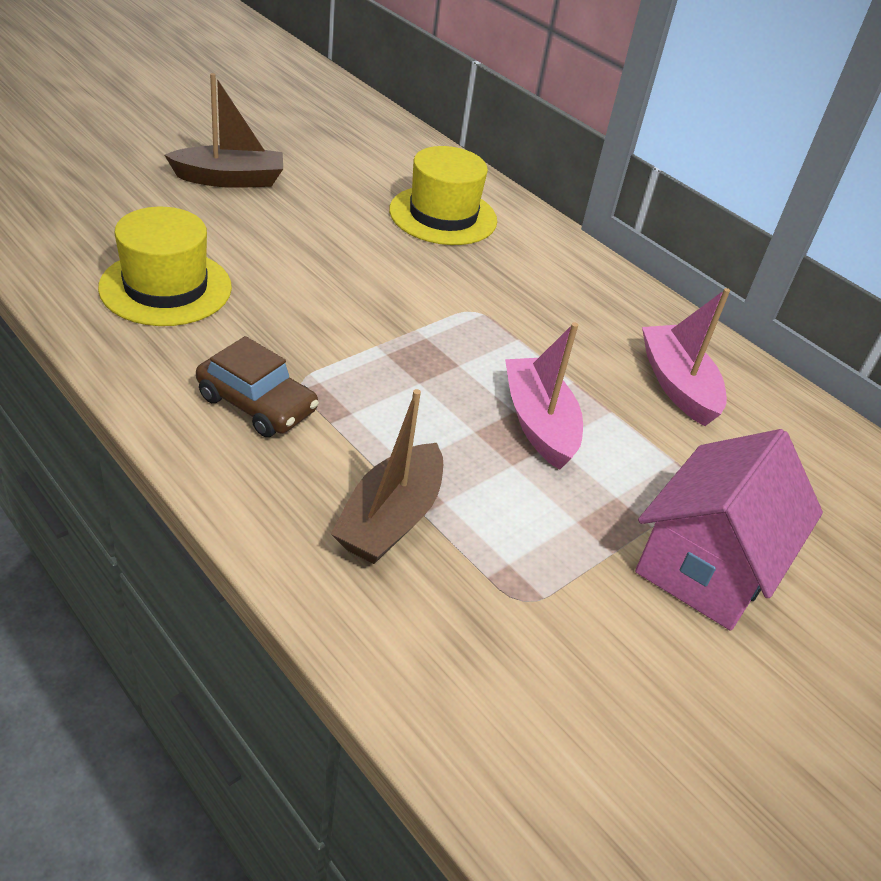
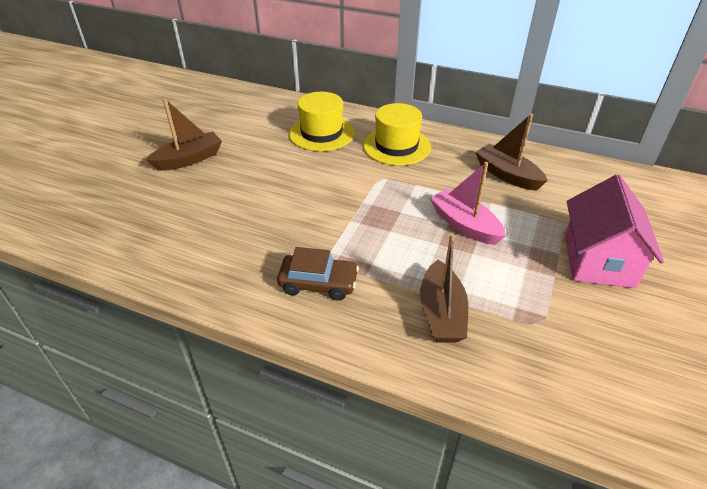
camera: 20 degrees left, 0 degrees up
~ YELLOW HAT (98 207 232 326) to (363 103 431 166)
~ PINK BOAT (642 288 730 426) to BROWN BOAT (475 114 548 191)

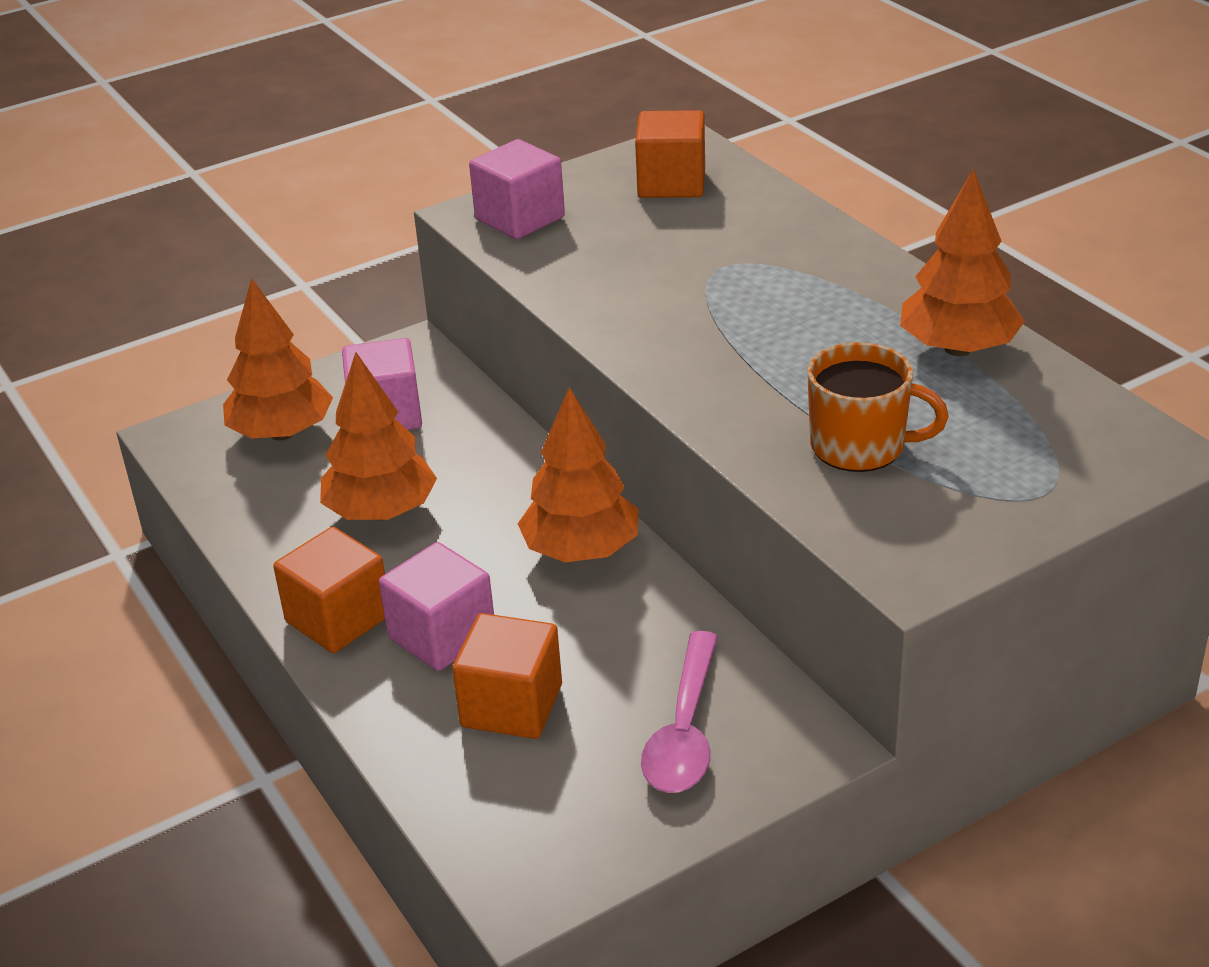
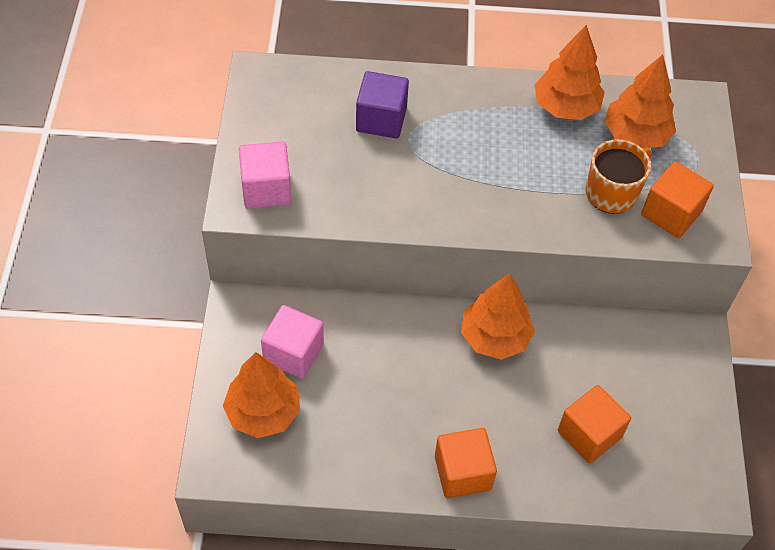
camera: 60 degrees left, 20 degrees up
~ ORANGE TREE (320 352 437 520) to (604 54 676 148)
- PINK CUBE (379 542 494 671)
~ ORANGE CUBE (635 110 705 198) to (641 161 714 238)
- PINK SPOON (641 631 718 793)
+ PURPLE CUBE (356 71 409 139)

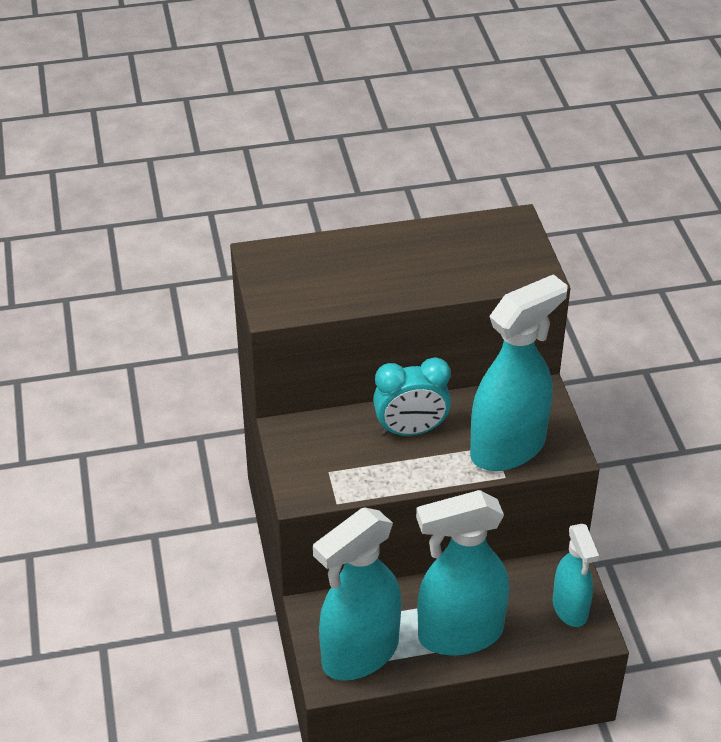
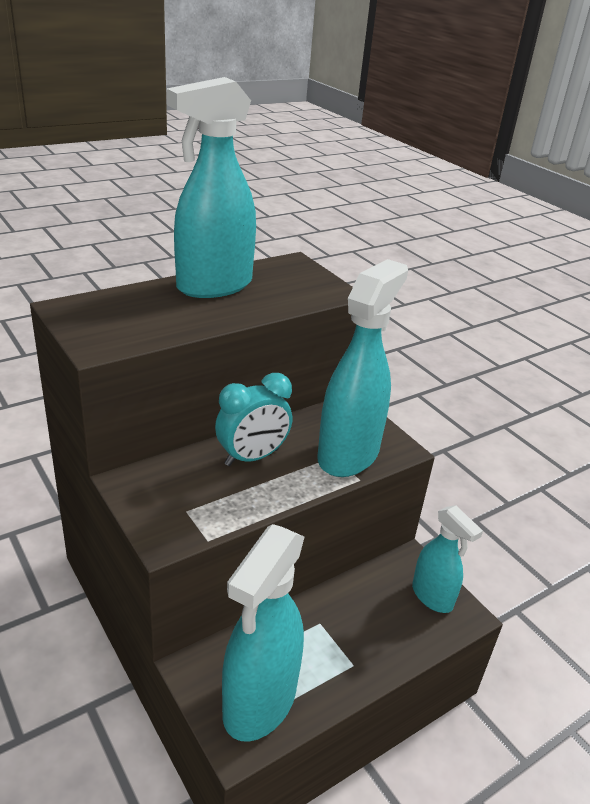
camera: 25 degrees left, 10 degrees down
~ TURQUOISE SPRAY BOTTLE (416 490 509 655) to (166 77 256 298)

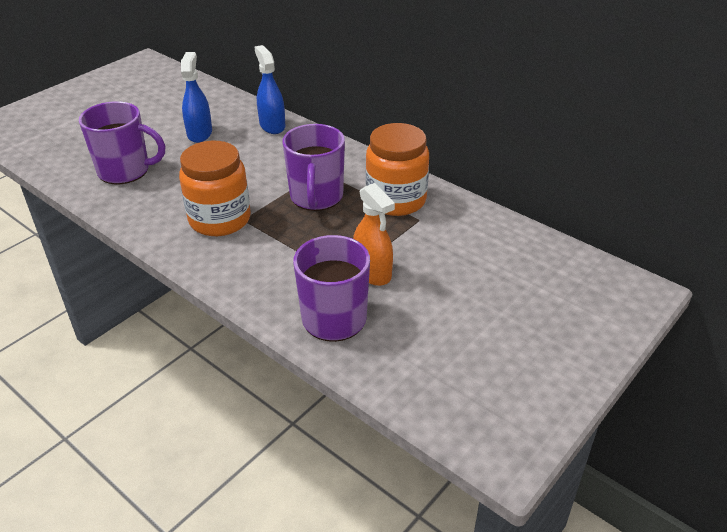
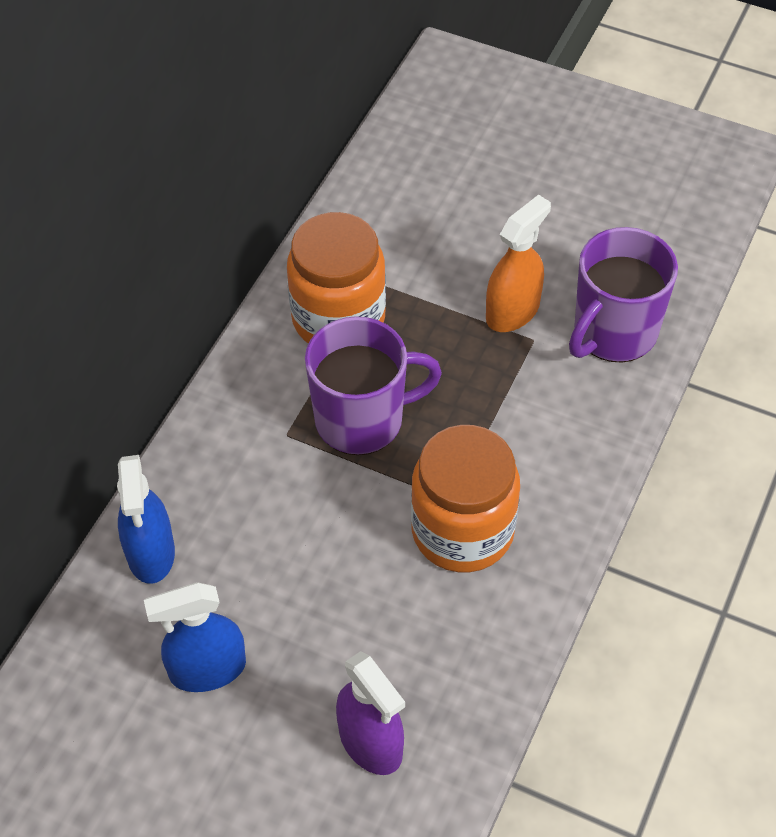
camera: 105 degrees left, 15 degrees up
~ PURPLE MUG (79 101 165 184) to PURPLE SPRAY BOTTLE (336 651 405 775)
~ BLUE SPRAY BOTTLE (255 45 285 134) = (117 455 175 584) 60 degrees counterclockwise

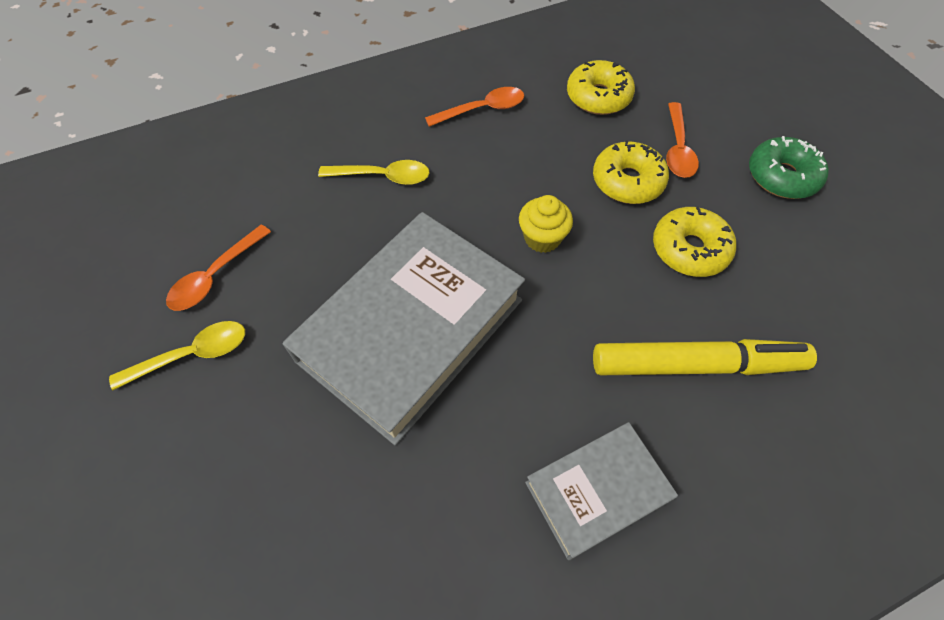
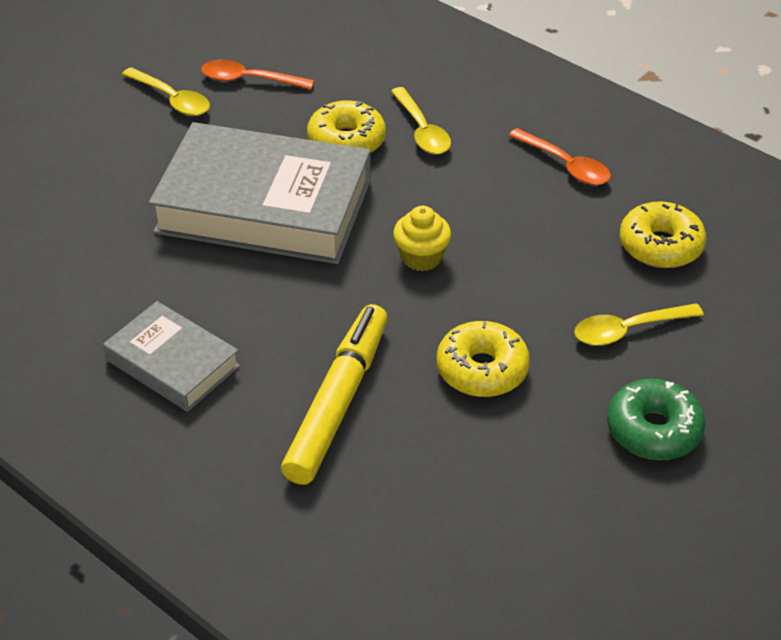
camera: 65 degrees right, 15 degrees down
~ YELLOW DONUT (593 141 669 204) to (307 100 386 153)
~ YELLOW MARKER (593 339 817 375) = (281 304 388 485) 135 degrees counterclockwise
~ ORANGE SPOON (666 102 699 178) to YELLOW SPOON (574 303 704 346)

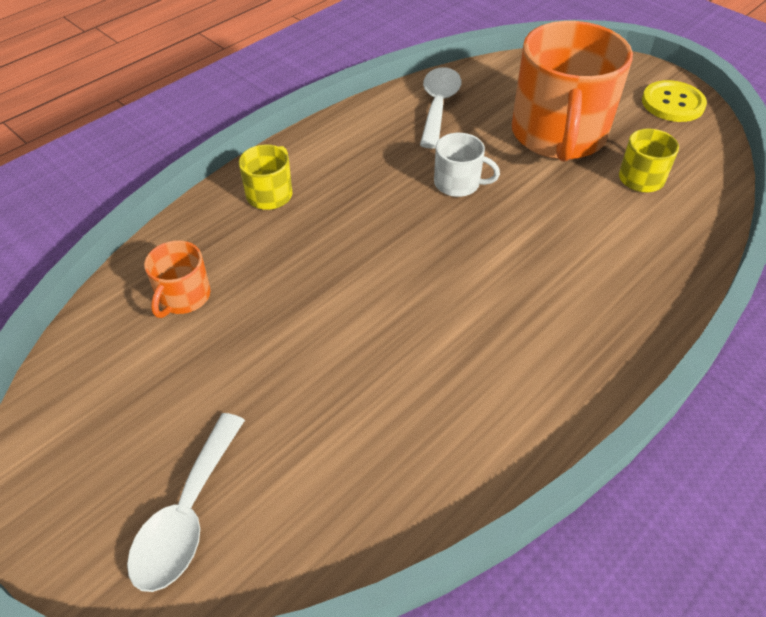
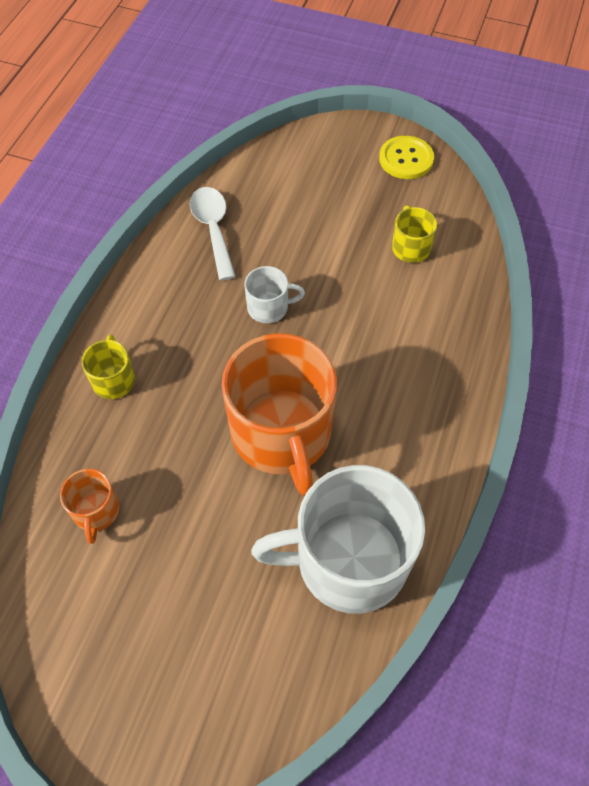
camera: 25 degrees left, 10 degrees up
- WHITE SPOON (127 413 245 592)
~ ORANGE MUG (512 21 633 162) to (222 333 337 496)
+ WHITE MUG (251 465 425 614)

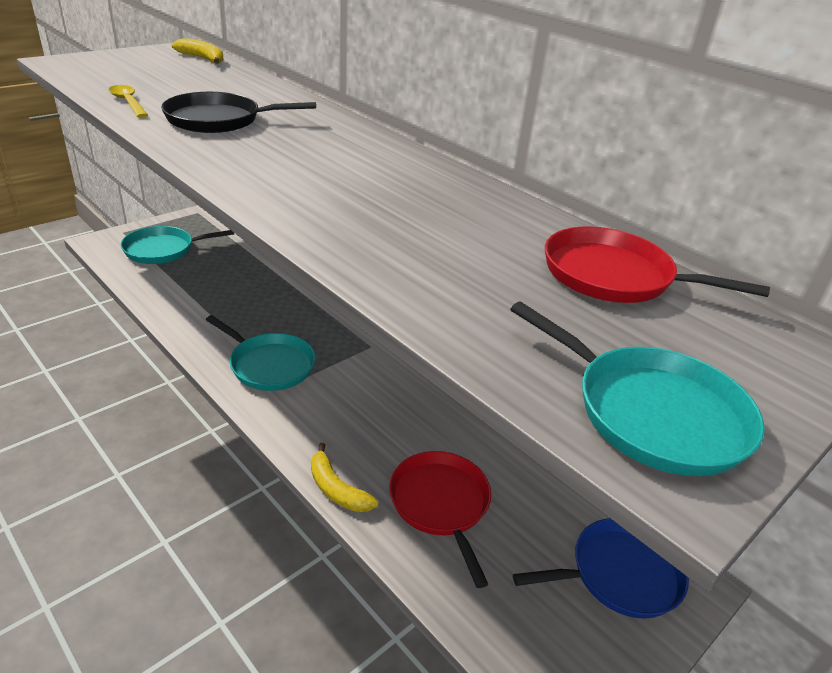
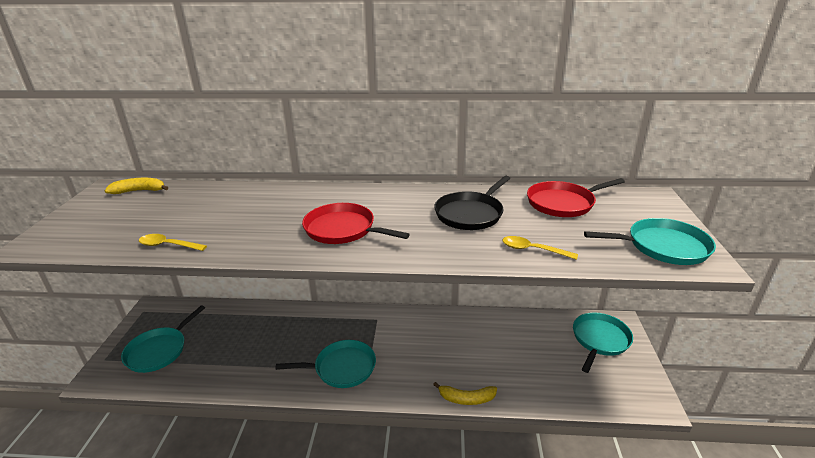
camera: 40 degrees left, 5 degrees down
~ BLACK PAN (161 92 316 133) to (434 176 510 230)
~ RED PAN (389 451 491 588) to (302 203 410 244)
~ BLUE PAN (513 518 689 619) to TURQUOISE PAN (573 313 633 373)
+ YELLOW SPOON (502 236 578 260)

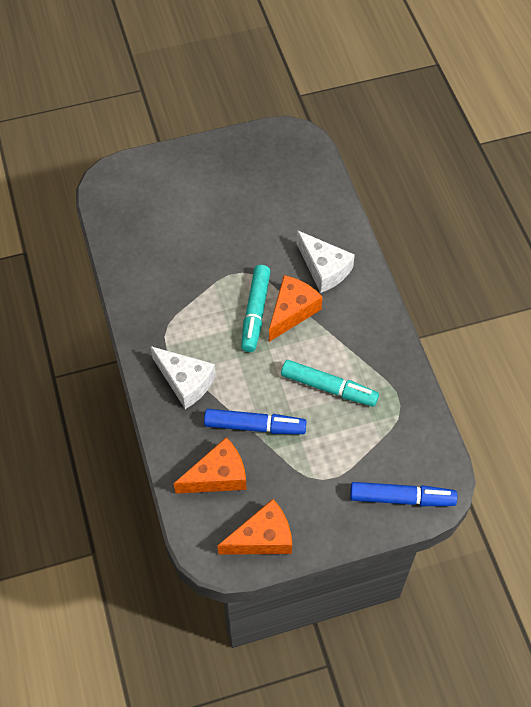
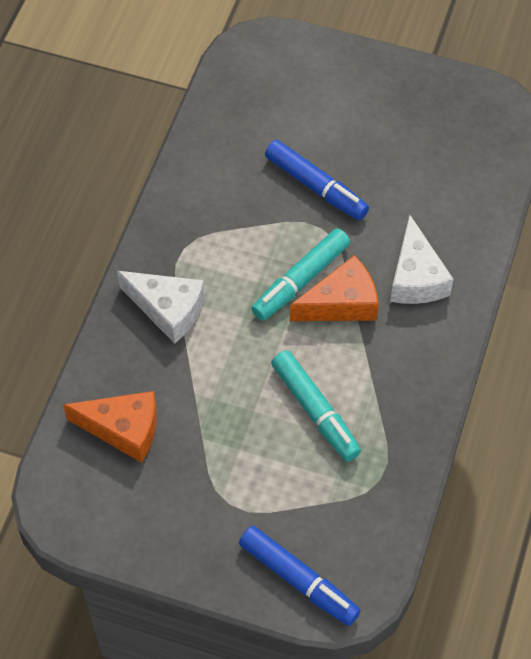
camera: 35 degrees right, 0 degrees up
~ WHITE CHEESE (150 346 216 409) = (117 271 205 344) 45 degrees counterclockwise
~ BLUE MARKER (204 409 307 434) to (265 140 369 220)
- ORANGE CHEESE (217 499 292 555)

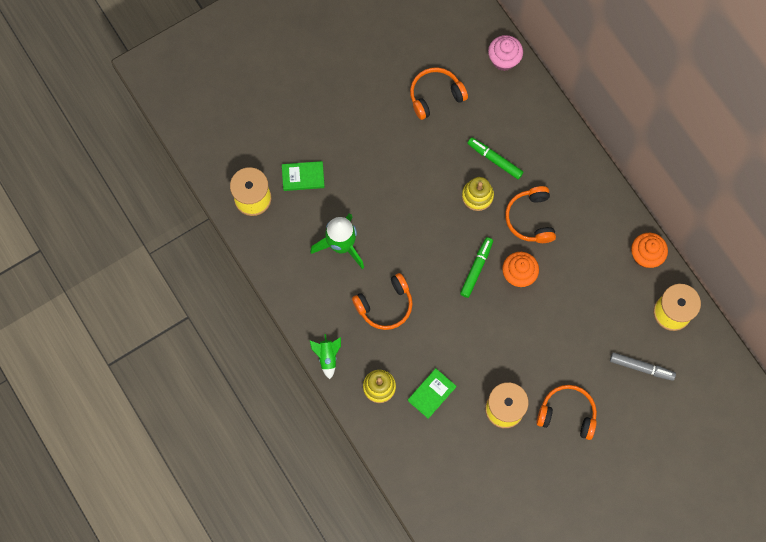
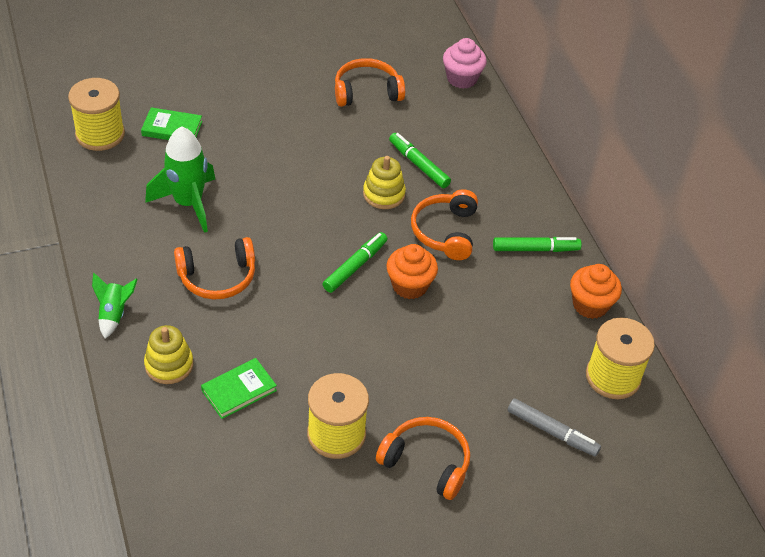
camera: 10 degrees right, 25 degrees down
+ GREEN MARKER (493 237 582 252)

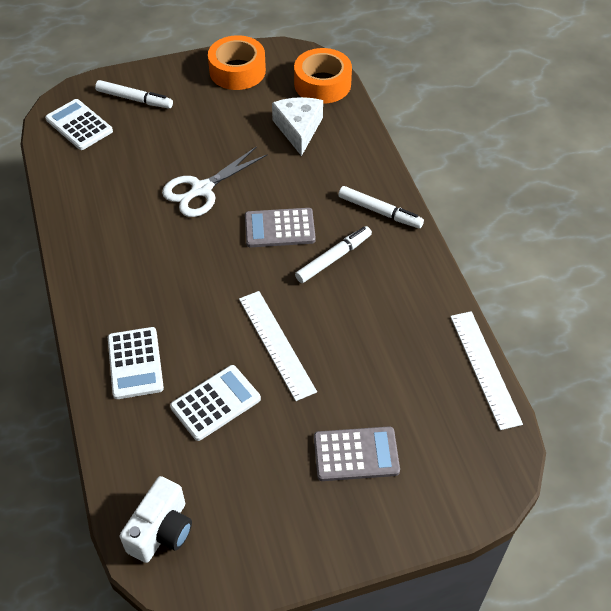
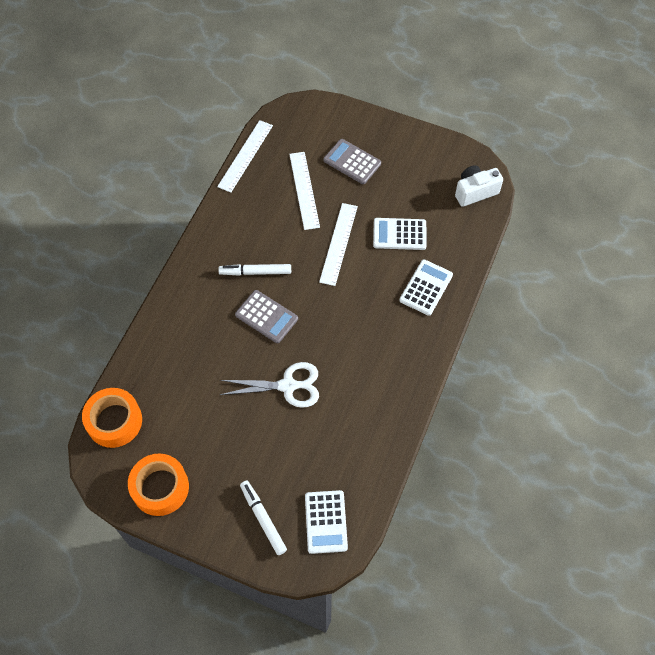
camera: 140 degrees left, 10 degrees up
- WHITE CHEESE (272 97 323 156)
- WHITE MARKER (338 186 424 228)
+ WHITE RULER (289 152 320 230)

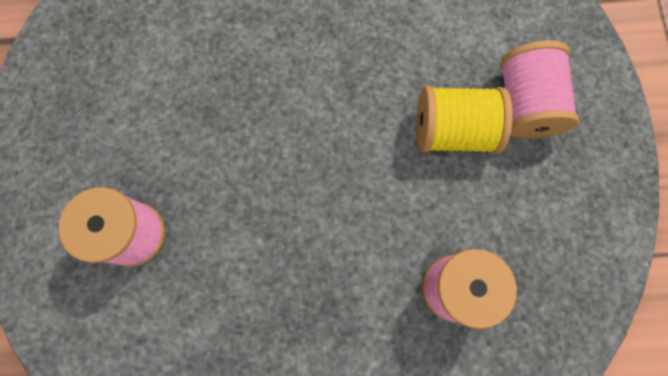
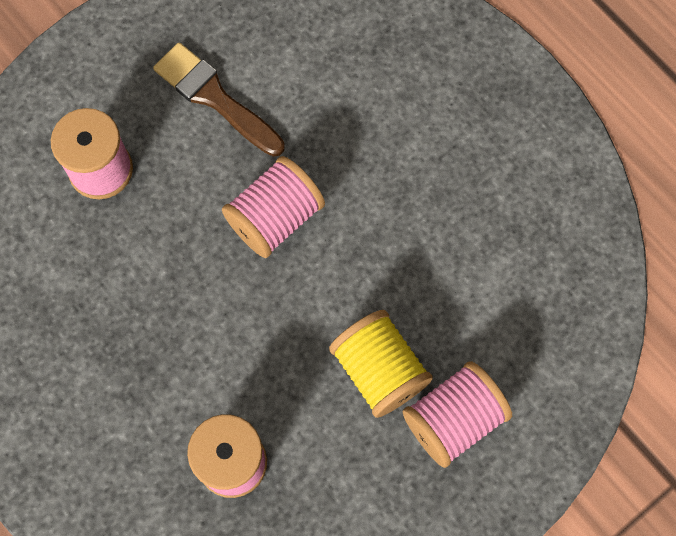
camera: 55 degrees right, 5 degrees down
+ BROWN BRUSH (153 42 285 157)
+ PINK SPOOL (222 156 325 258)

